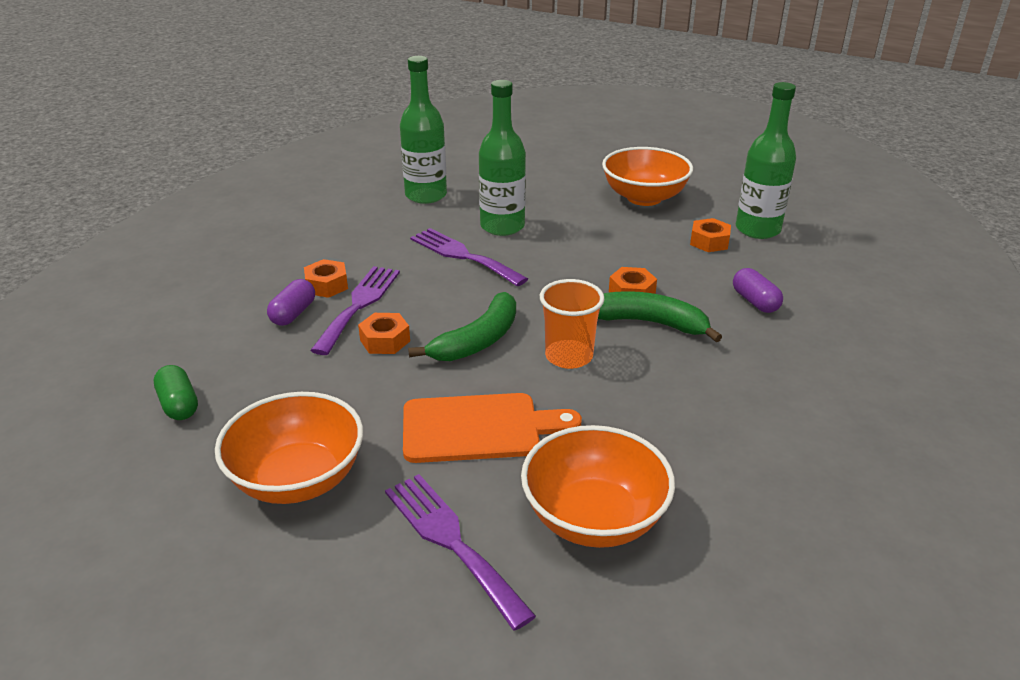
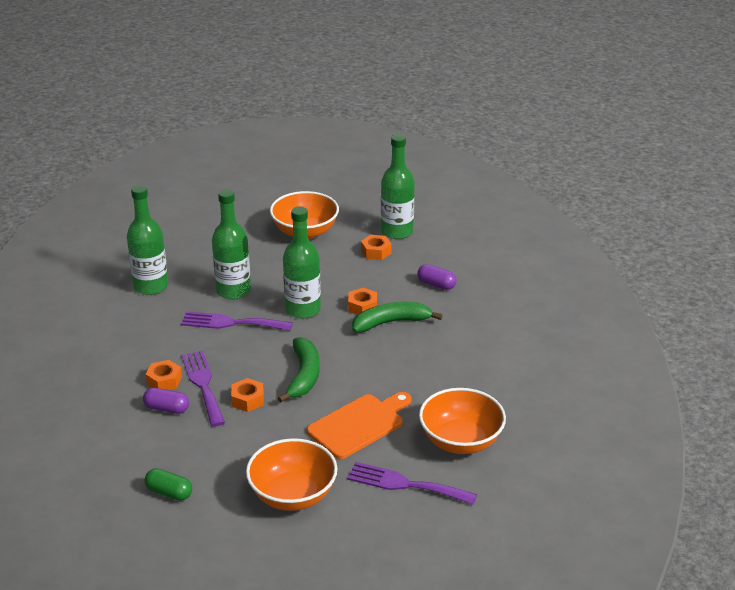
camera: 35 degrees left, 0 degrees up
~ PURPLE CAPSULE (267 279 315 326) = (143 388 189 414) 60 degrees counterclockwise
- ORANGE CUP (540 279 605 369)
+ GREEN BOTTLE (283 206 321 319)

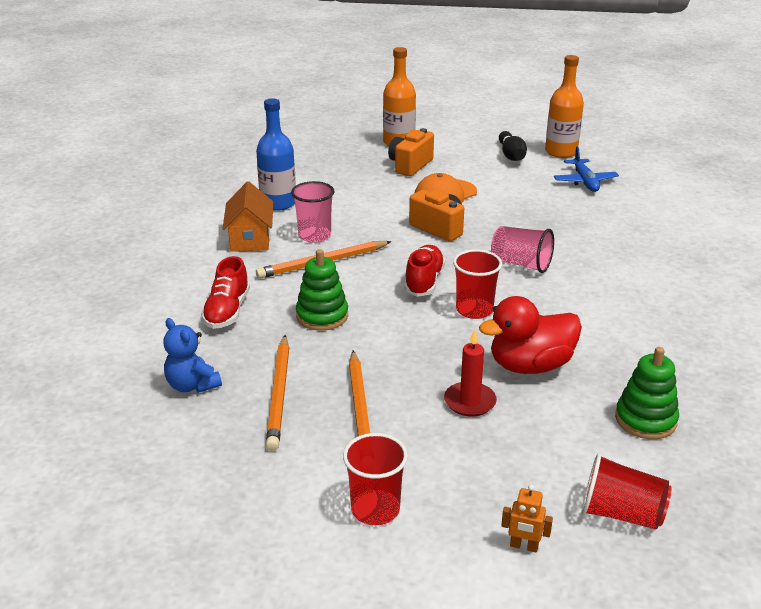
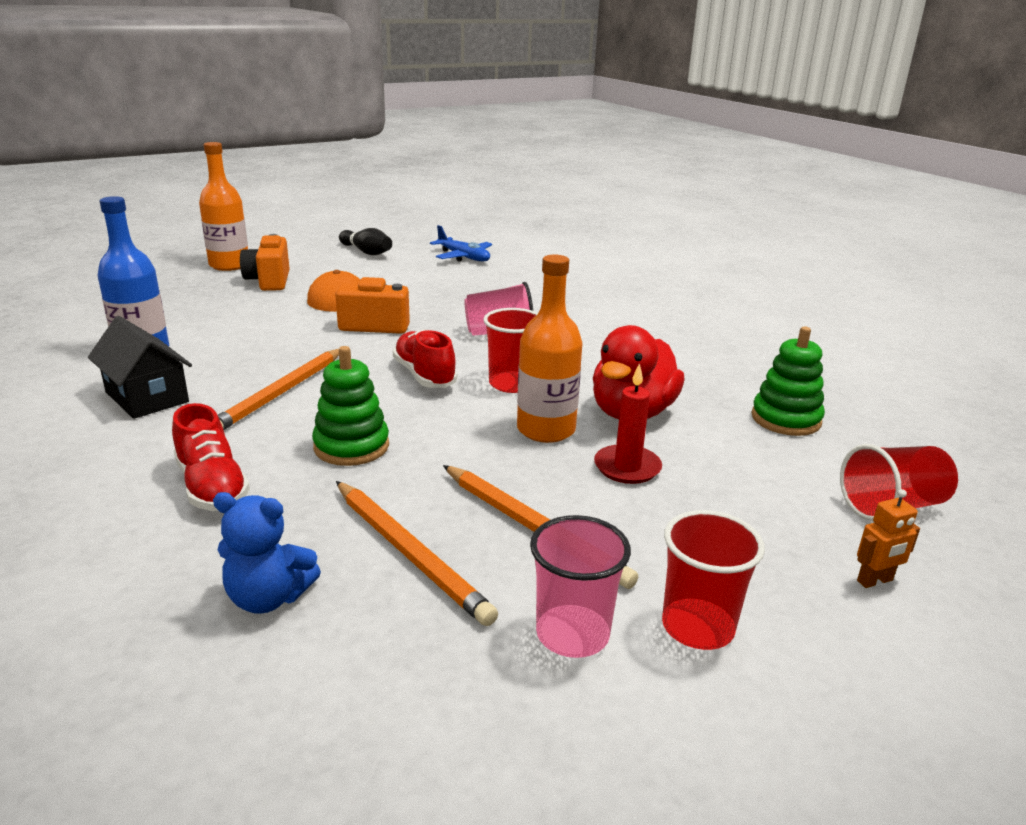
camera: 40 degrees left, 5 degrees down
~ ORANGE HOUSE (222 181 273 252) to BLACK HOUSE (88 316 192 419)
~ PINK CUP (291 181 334 243) to (530 515 631 658)
~ ORANGE BOTTLE (545 55 584 158) to (517 255 583 443)

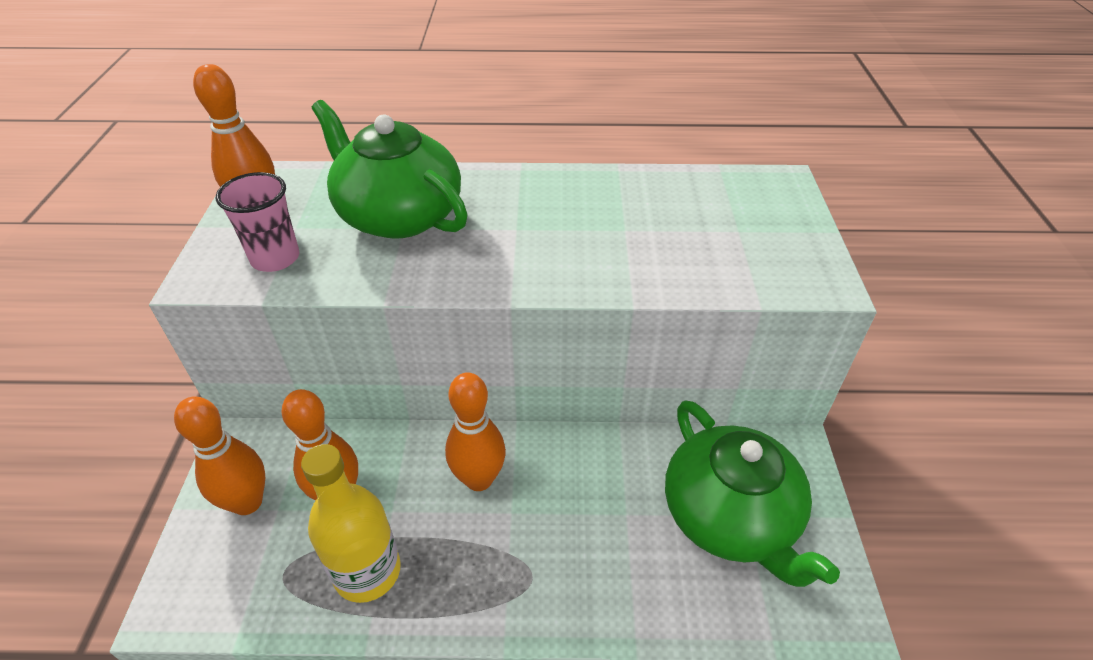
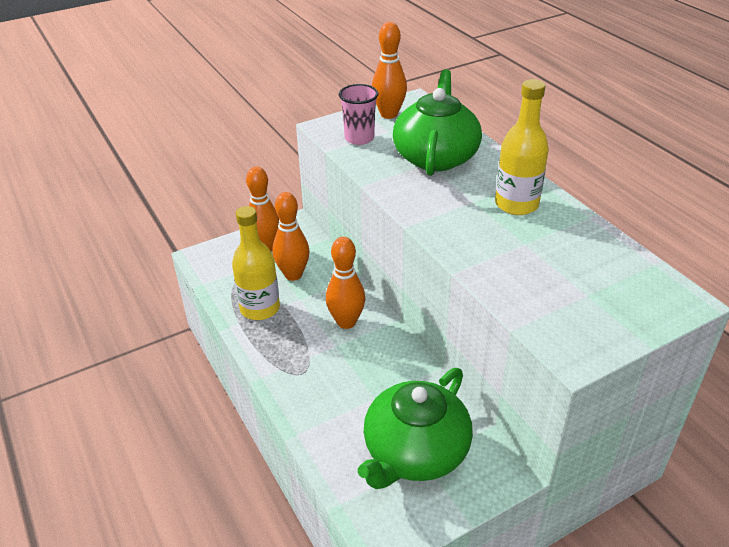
camera: 60 degrees right, 5 degrees down
+ YELLOW BOTTLE (495 79 549 215)

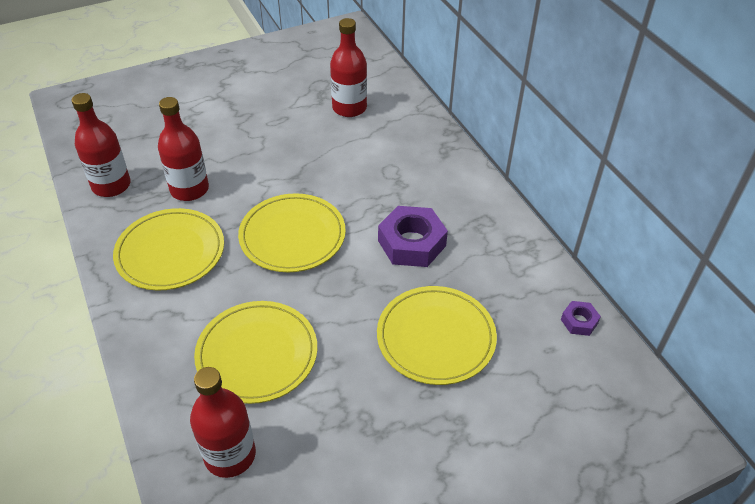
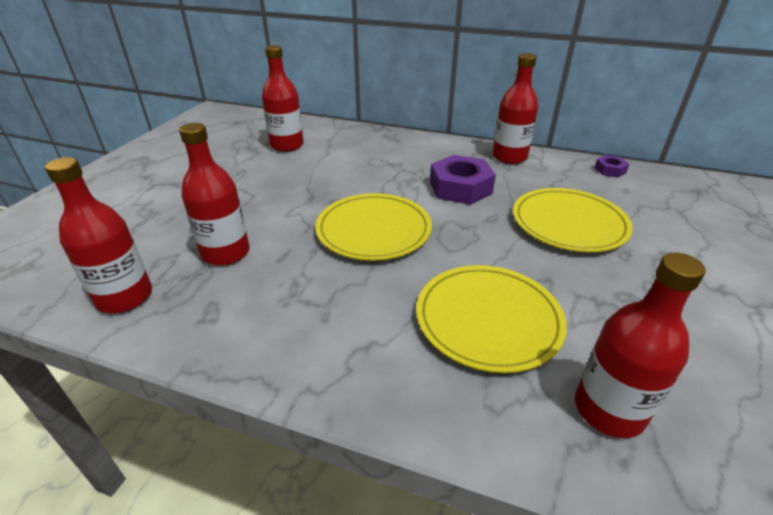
camera: 45 degrees left, 10 degrees down
- YELLOW PLATE (113 208 224 290)
+ RED BOTTLE (493 53 538 164)

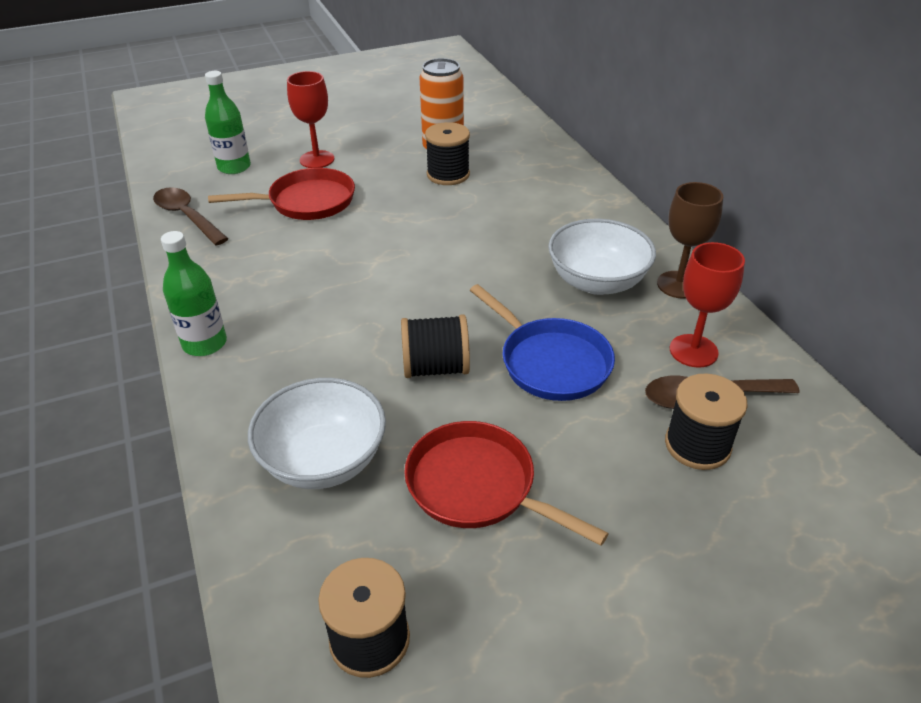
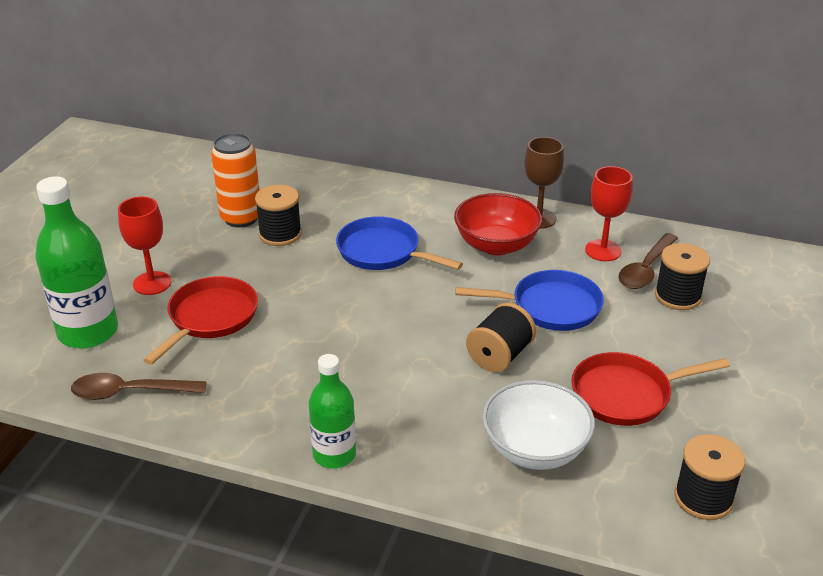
camera: 50 degrees left, 5 degrees down
~ GREEN BOTTLE (205 71 251 174) = (35 176 118 349) x1.58
~ WHITE BOWL (548 219 656 295) to RED BOWL (454 193 542 255)
+ BLUE PAN (336 216 463 270)

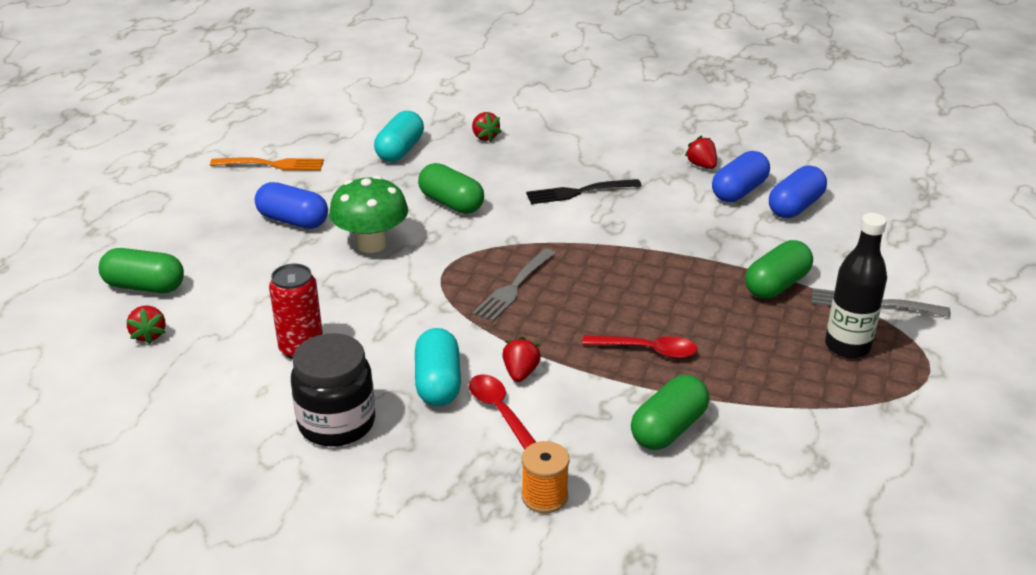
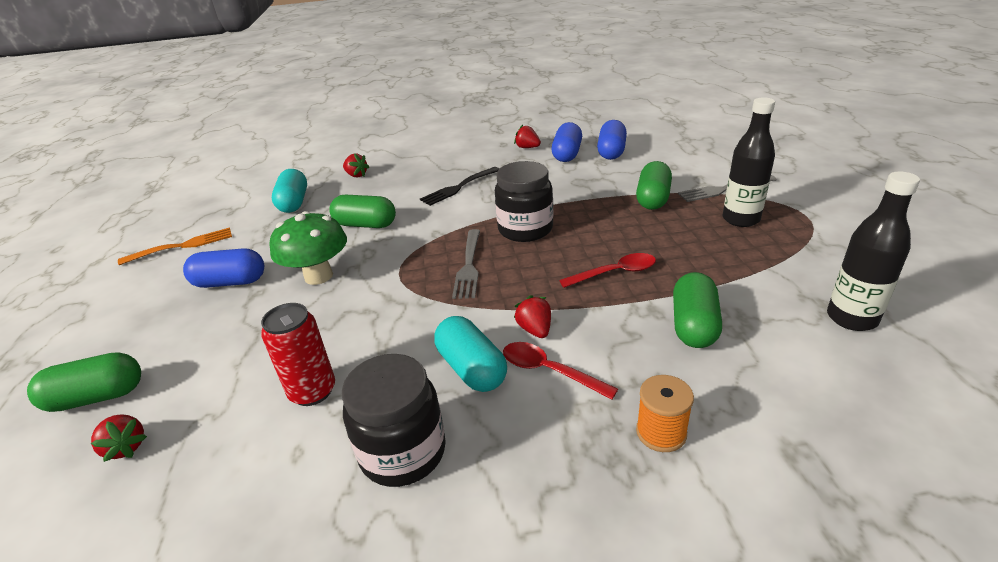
camera: 25 degrees left, 0 degrees up
+ BLACK JAR (495 161 553 242)
+ BLACK BOTTLE (827 172 920 331)

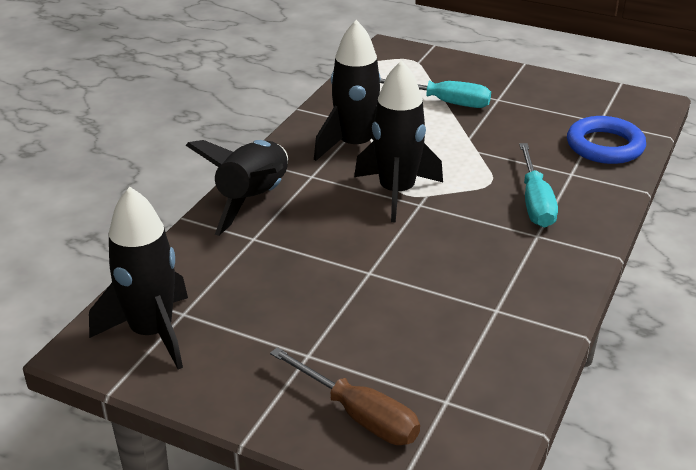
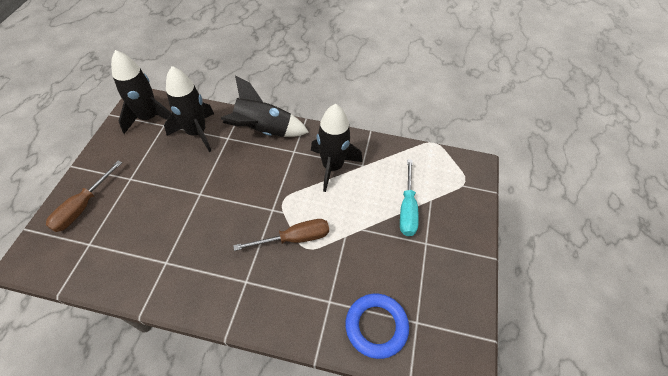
camera: 75 degrees right, 20 degrees up
~ BLACK ROCKET (354 60 443 223) to (164 66 214 152)
- TURQUOISE SCREWDRIVER (519 143 558 227)
+ BROWN SCREWDRIVER (233 219 329 251)

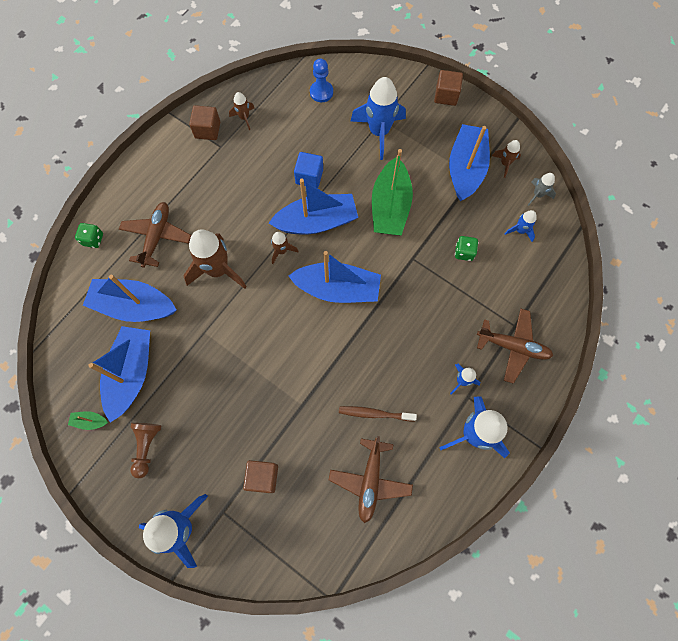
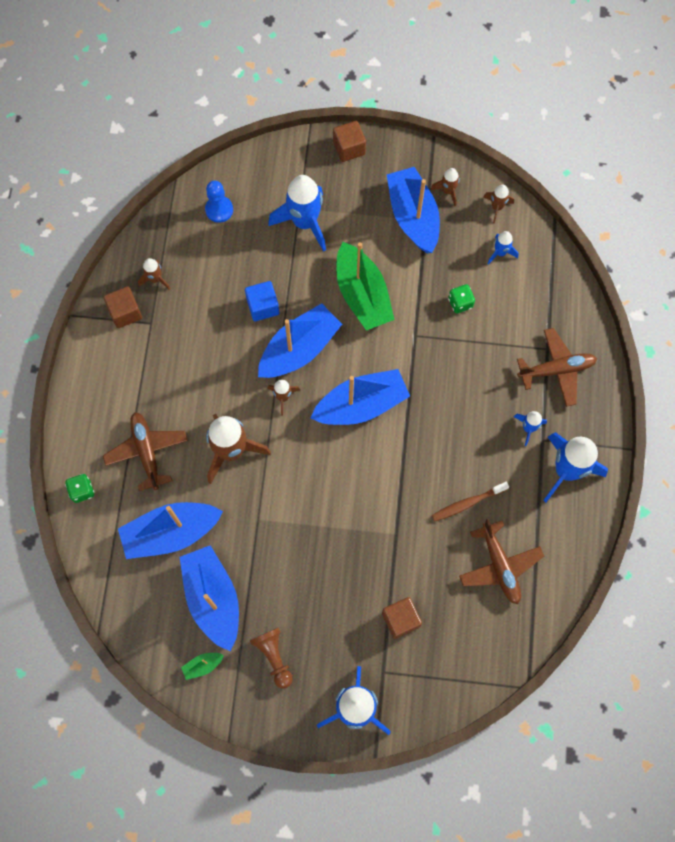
camera: 30 degrees left, 0 degrees up
~ GREY ROCKET (528 173 556 206) to BROWN ROCKET (484 185 514 223)

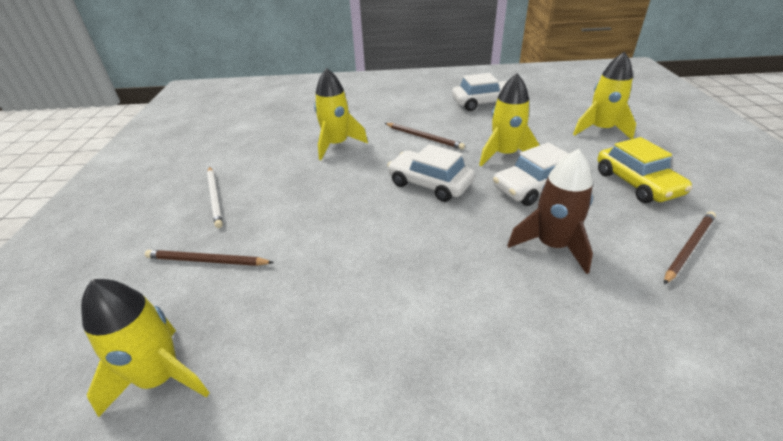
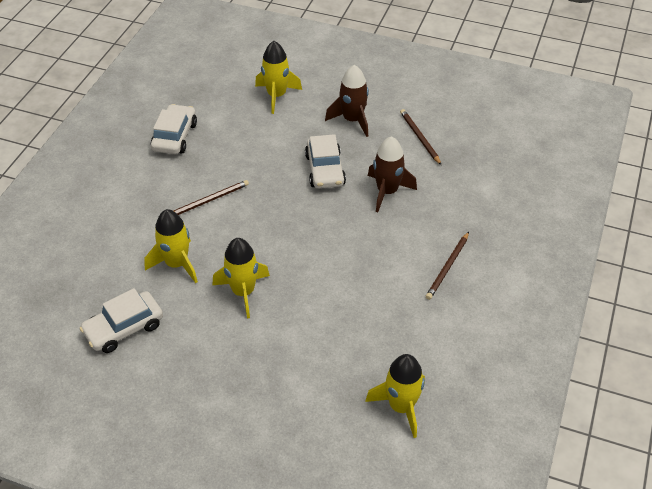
camera: 70 degrees left, 10 degrees up
~ BROWN PENCIL (145 250 274 266) to (426 232 469 300)
- WHITE PENCIL (207 167 223 228)
~ WHITE CAR (387 144 475 202) to (80 288 163 353)
~ YELLOW ROCKET (479 73 540 166) to (213 238 270 319)
~ YELLOW CAR (597 137 692 203) to BROWN ROCKET (325 65 369 137)

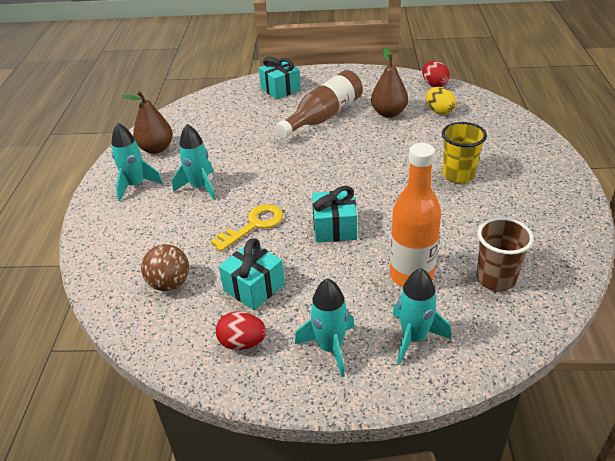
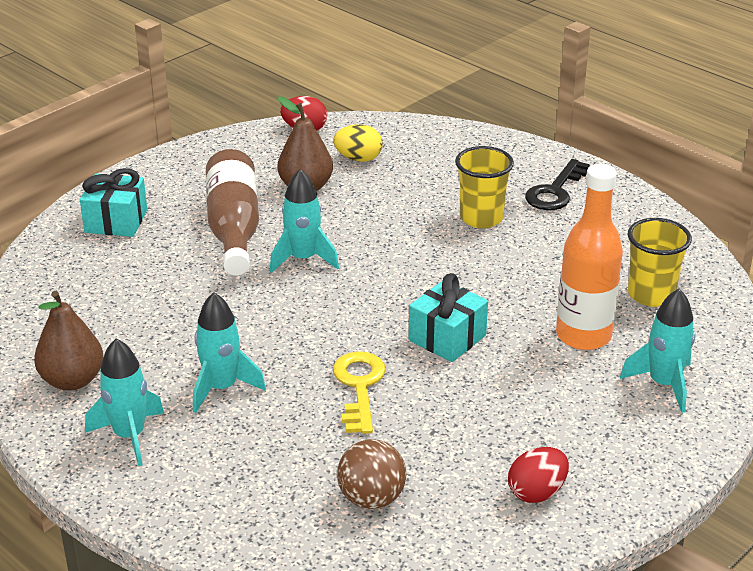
camera: 50 degrees left, 5 degrees down
- TURQUOISE GIFT (219 238 285 310)
~ TURQUOISE ROCKET (295 278 355 377) to (270 169 339 273)
~ BROWN CUP (476 217 534 291) to YELLOW CUP (628 218 692 307)
+ BLACK KEY (525 159 590 210)

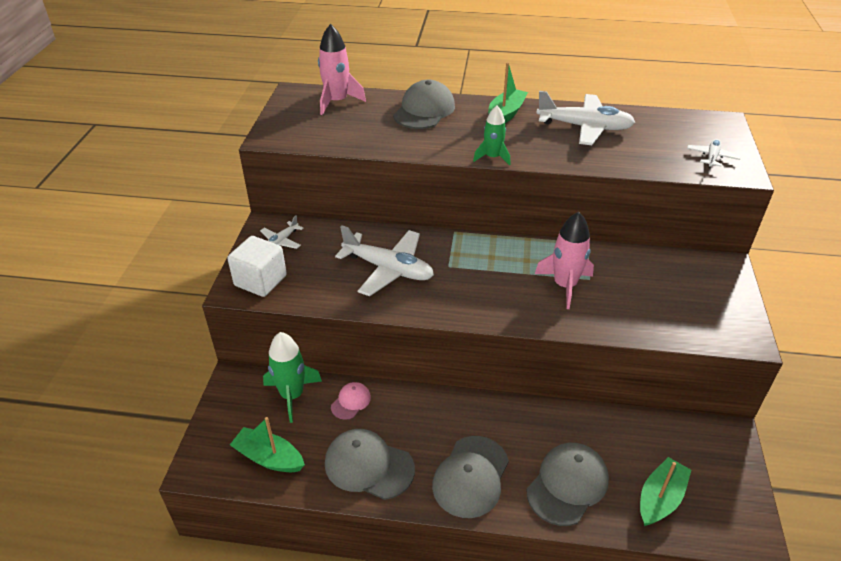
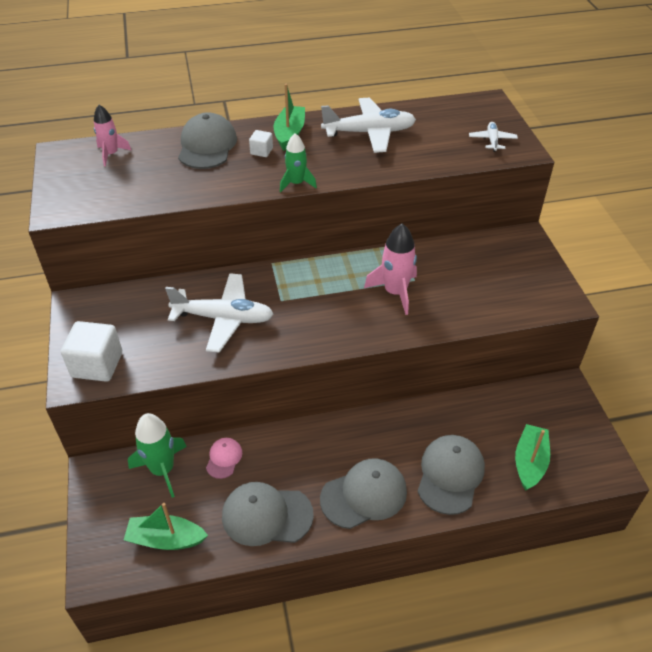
camera: 20 degrees left, 5 degrees up
- WHITE PLANE (260 215 304 249)
~ PINK ROCKET (318 24 366 115) = (94 105 131 166) x0.65
~ GREY CAP (432 436 509 518) = (320 458 407 529) 120 degrees counterclockwise
+ WHITE CUBE (249 130 273 157)

